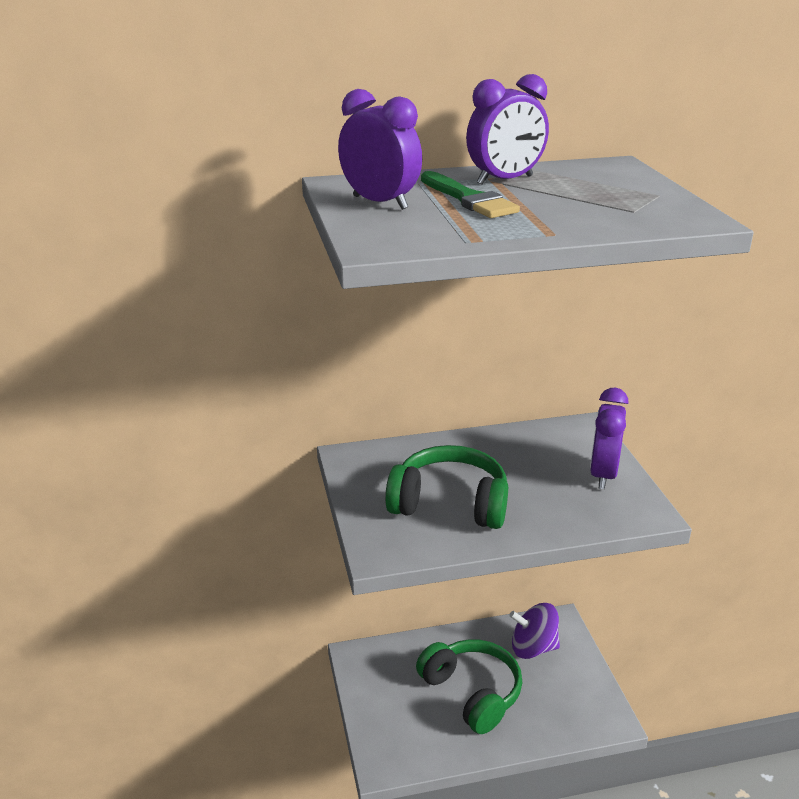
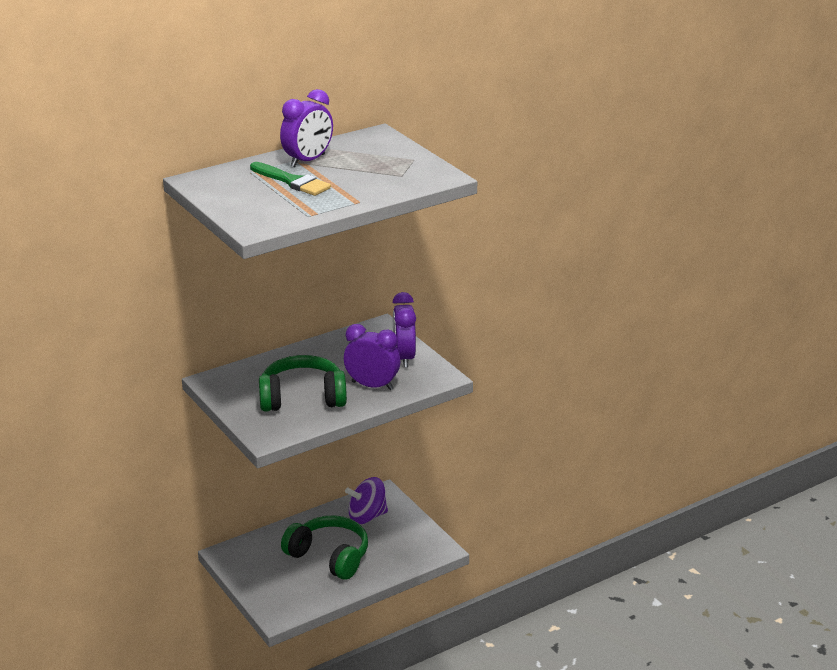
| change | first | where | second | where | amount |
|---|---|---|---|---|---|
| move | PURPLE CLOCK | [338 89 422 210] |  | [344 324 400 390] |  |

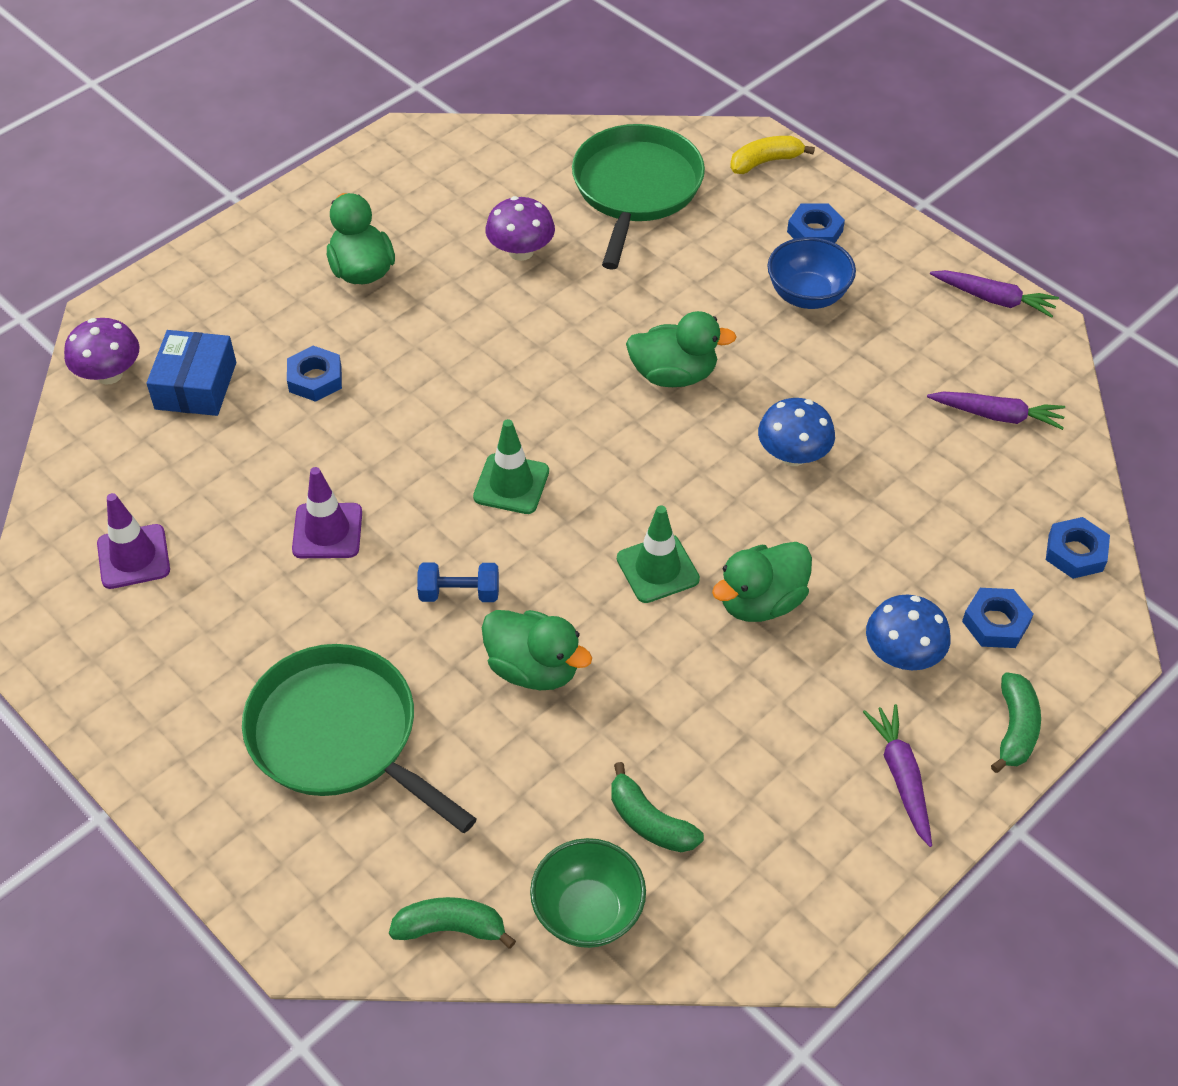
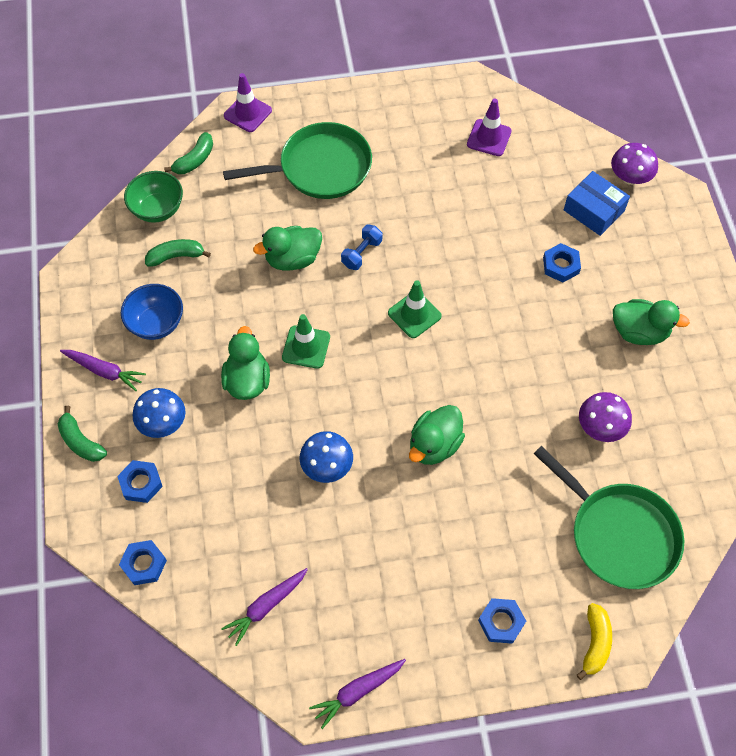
| change | first | where | second | where | amount |
|---|---|---|---|---|---|
| move | ROYAL BLUE DEEP DISH | [767 237 856 309] |  | [121 284 183 340] |  |
| move | PURPLE SAFETY CONE | [292 467 362 558] |  | [224 73 272 132] |  |

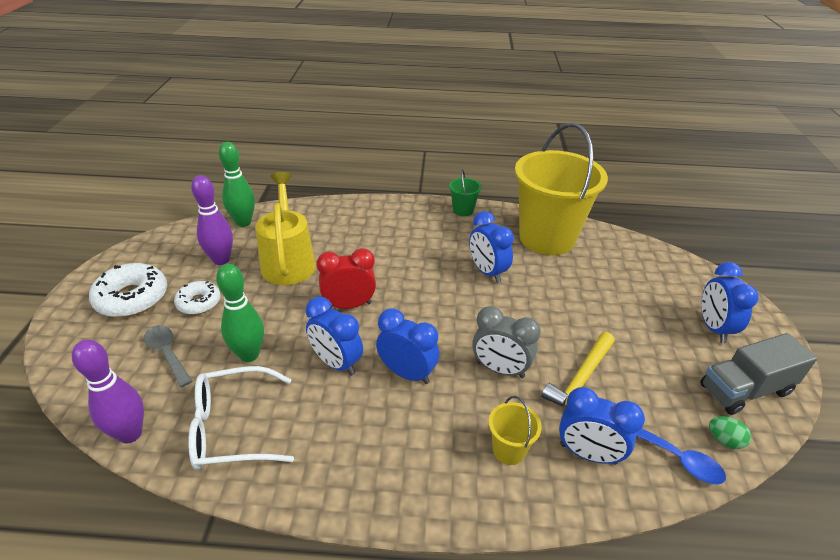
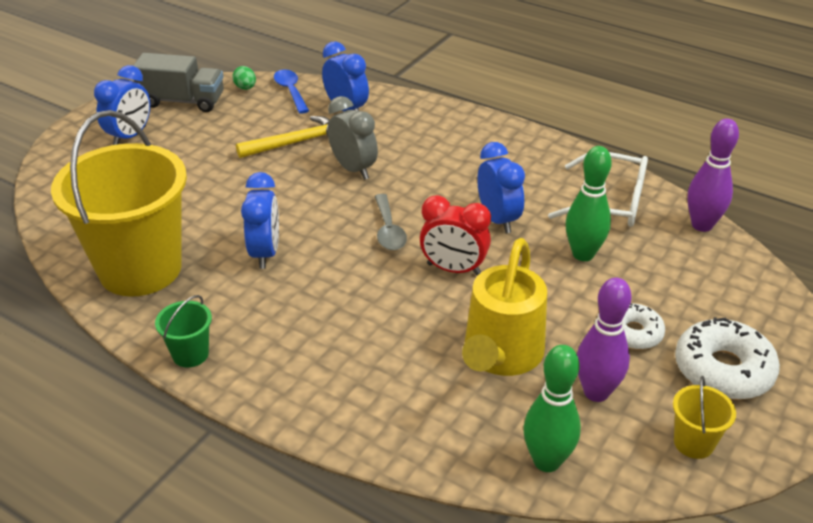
| change | first | where | second | where | amount |
|---|---|---|---|---|---|
| move | GREY SPOON | [144 325 192 387] |  | [375 194 407 250] |  |
| move | YELLOW BUCKET | [488 396 542 465] |  | [673 376 736 459] |  |
| delete | ROYAL BLUE CLOCK | [376 309 439 384] |  |  |  |

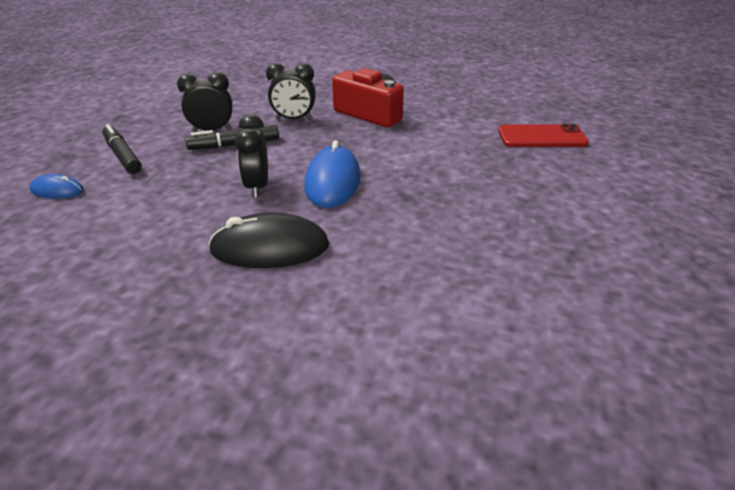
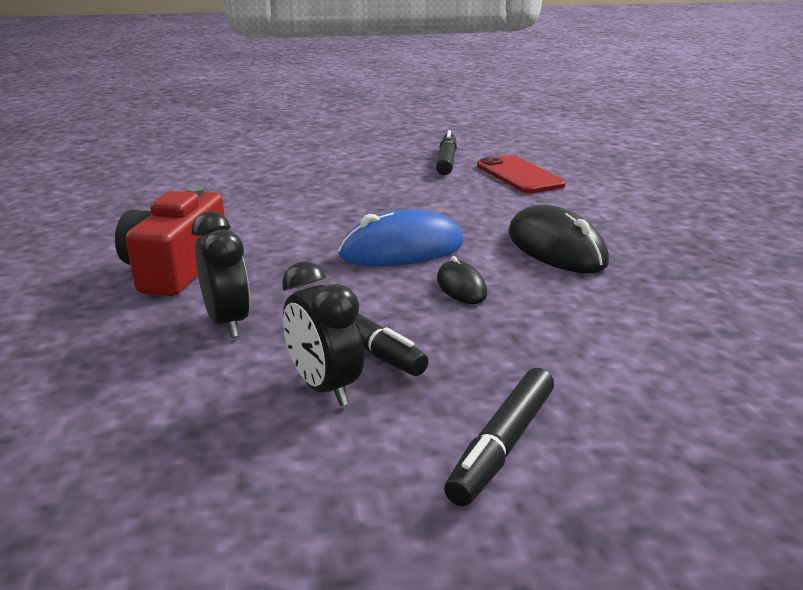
| change | first | where | second | where | amount |
|---|---|---|---|---|---|
| insert |  |  | EBONY MARKER PEN | [436 130 457 175] |  |
| replace | EBONY CLOCK | [235 114 268 198] | EBONY COMPUTER MOUSE | [437 256 487 304] |  |
| move | SCARLET MOBILE PHONE | [498 124 589 147] |  | [477 155 566 193] |  |
| delete | ROYAL BLUE COMPUTER MOUSE | [30 174 84 199] |  |  |  |

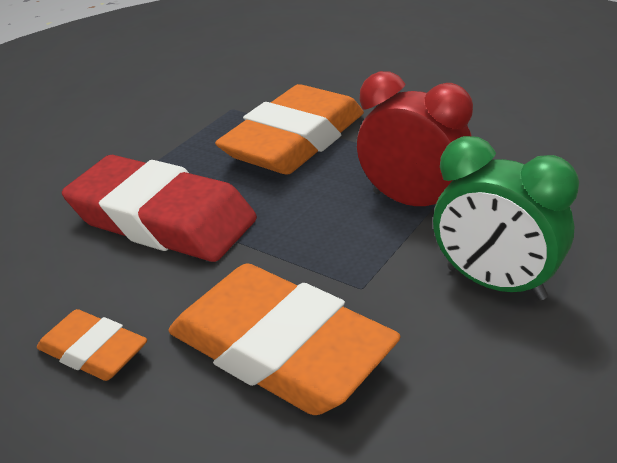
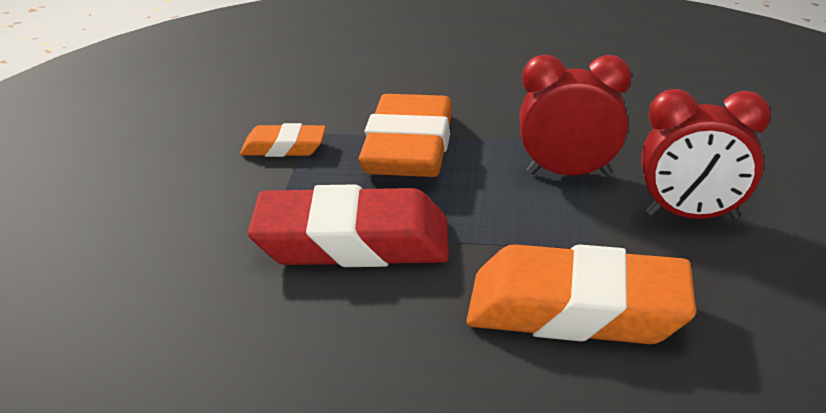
| change | first | where | second | where | amount |
|---|---|---|---|---|---|
| move | ORANGE-COLOURED GUM ERASER | [37 309 147 381] |  | [240 123 326 157] |  |
| recolor | EMERALD CLOCK | [433 136 579 300] | SCARLET CLOCK | [641 89 771 219] |  |

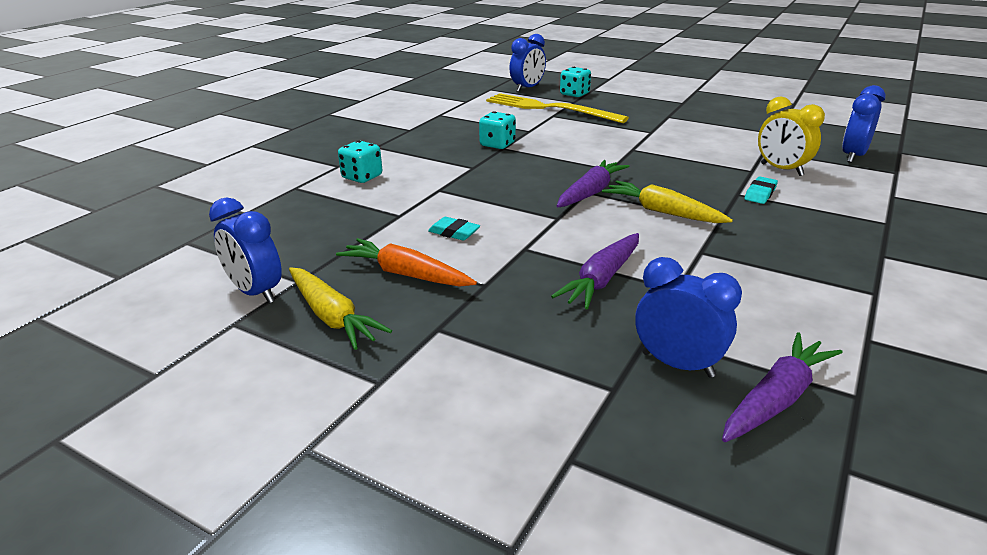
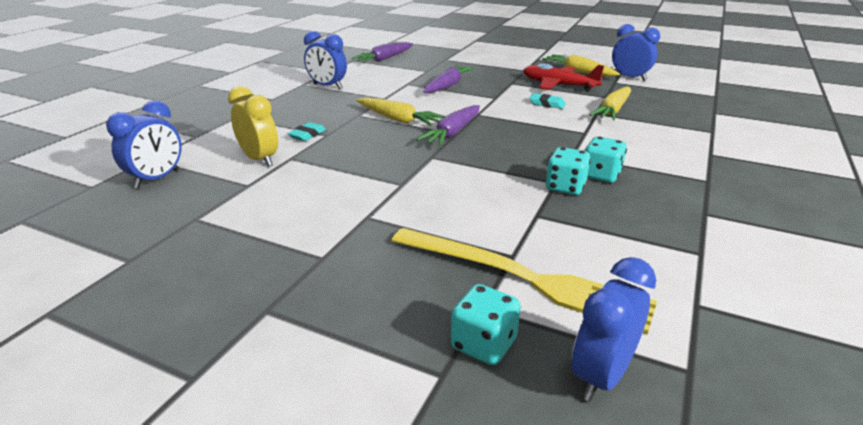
| change | first | where | second | where | amount |
|---|---|---|---|---|---|
| move | ROYAL BLUE CLOCK | [635 257 742 378] |  | [304 31 347 89] |  |
| replace | ORANGE-COLOURED ROOT VEGETABLE | [336 238 477 287] | SCARLET TOY PLANE | [523 63 604 91] |  |
| move | TEAL DICE | [338 140 382 183] |  | [584 136 627 183] |  |
| insert |  |  | YELLOW ROOT VEGETABLE | [590 86 631 120] |  |

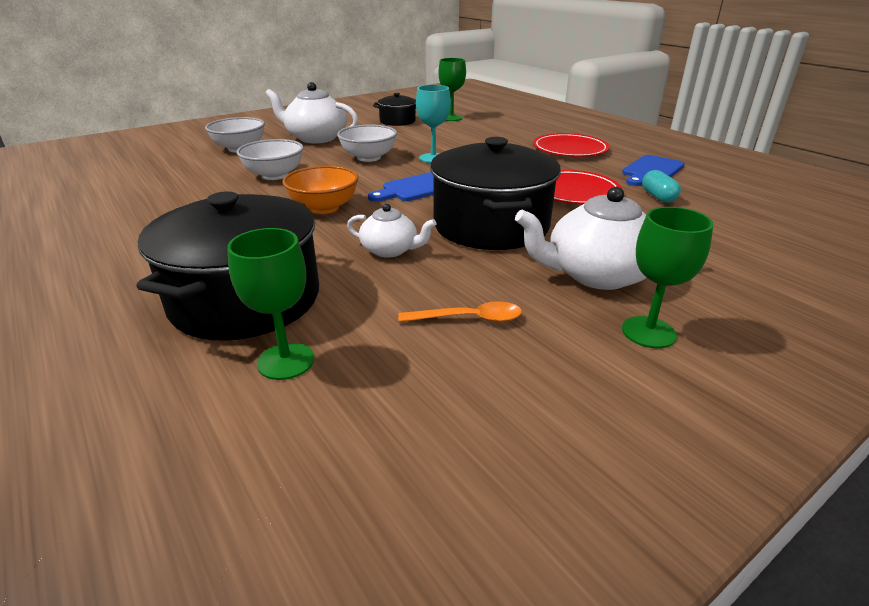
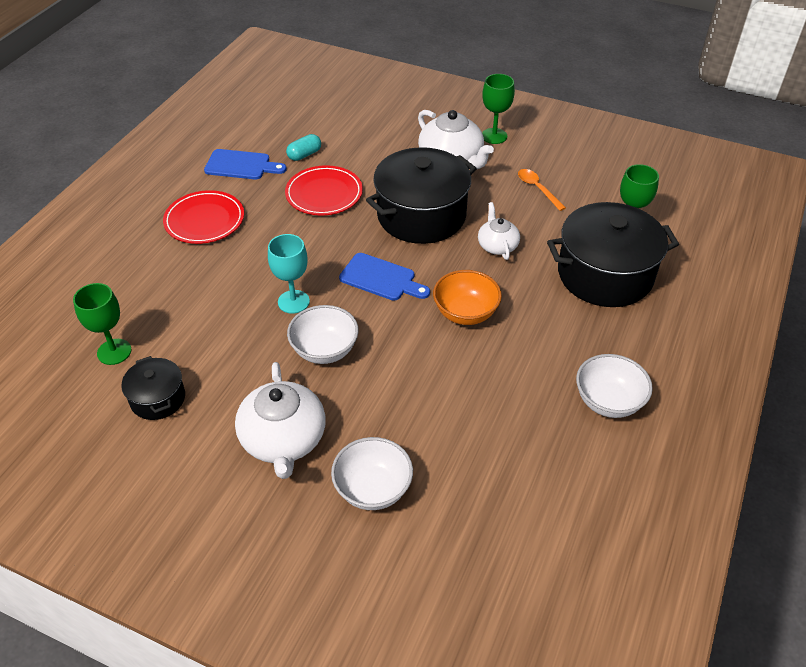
| change | first | where | second | where | amount |
|---|---|---|---|---|---|
| move | WHITE DEEP DISH | [236 139 304 180] |  | [576 354 653 418] |  |

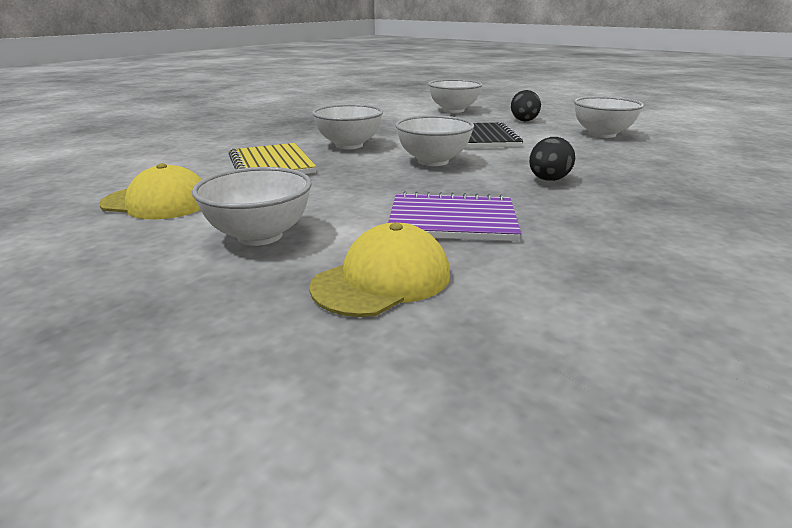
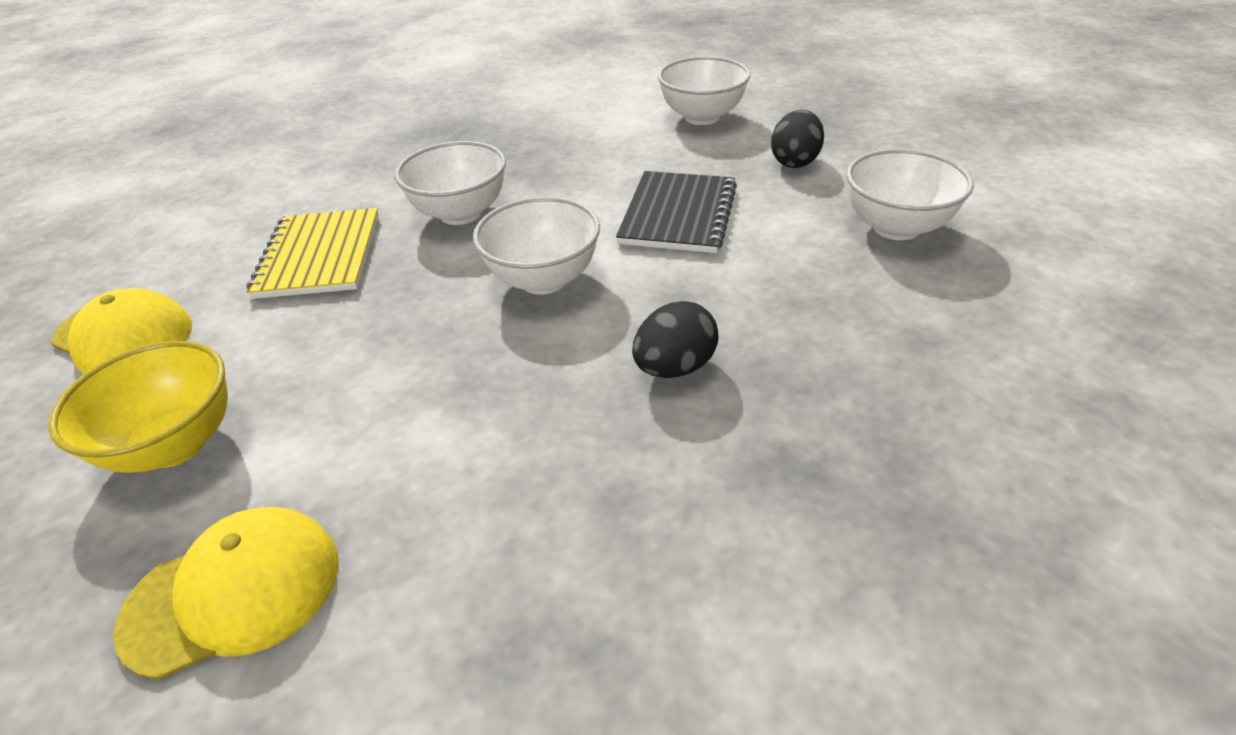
| change | first | where | second | where | amount |
|---|---|---|---|---|---|
| recolor | WHITE DEEP DISH | [192 167 312 246] | YELLOW DEEP DISH | [48 341 228 473] |  |
| delete | PURPLE EXERCISE BOOK | [388 191 521 241] |  |  |  |

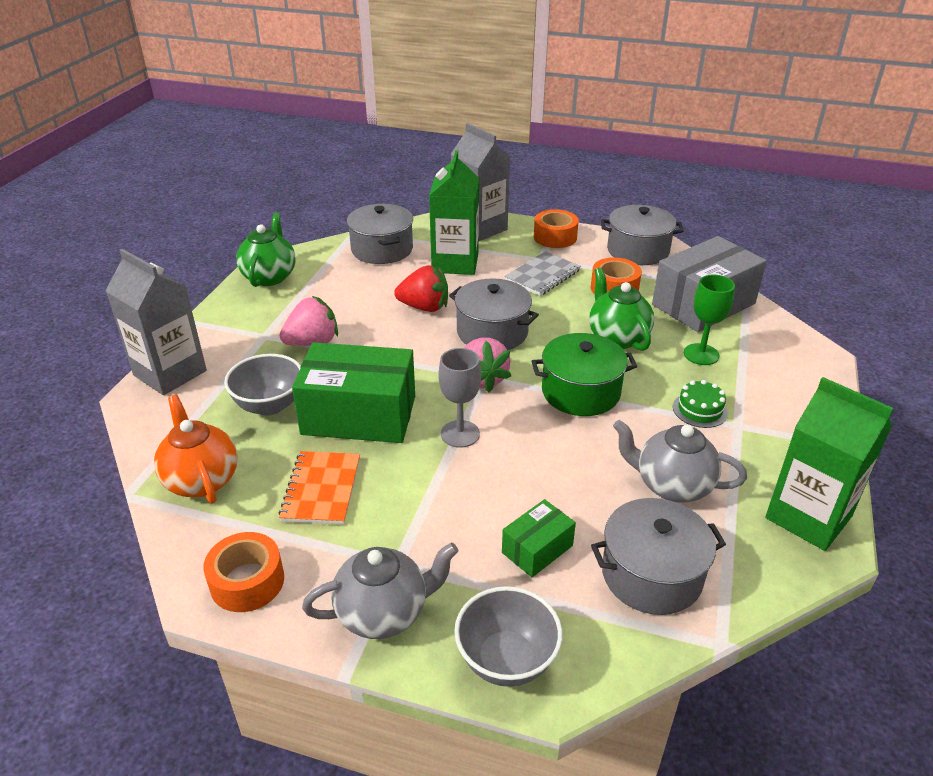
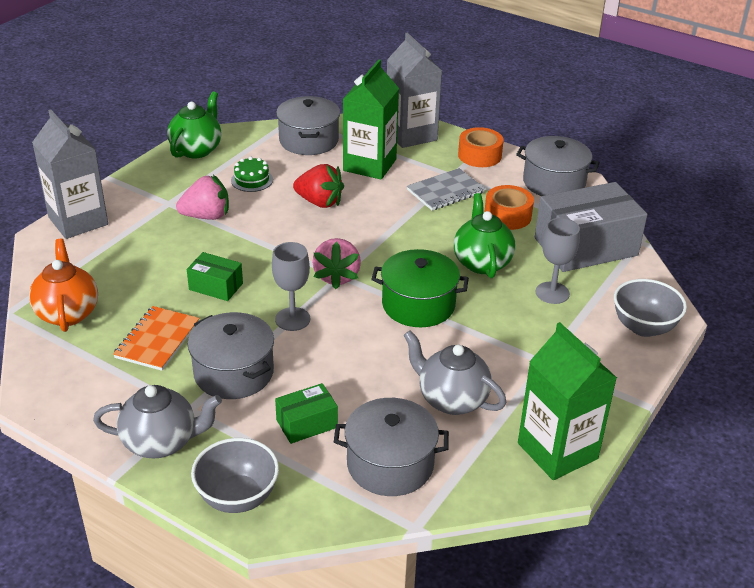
| change | first | where | second | where | amount |
|---|---|---|---|---|---|
| resize | EMERALD PACKAGE | [292 342 415 443] |  | [187 252 243 301] | x0.49 |
| move | GREY COOKING POT | [449 278 539 350] |  | [188 312 274 399] |  |
| move | EMERALD GATEAU | [673 380 728 428] |  | [231 157 273 192] |  |
| recolor | EMERALD GOBLET | [684 275 735 365] | GREY GOBLET | [536 218 580 304] |  |
| move | GREY DEEP DISH | [224 354 301 416] |  | [614 279 687 337] |  |
| delete | ORANGE-COLOURED TAPE | [203 532 284 612] |  |  |  |

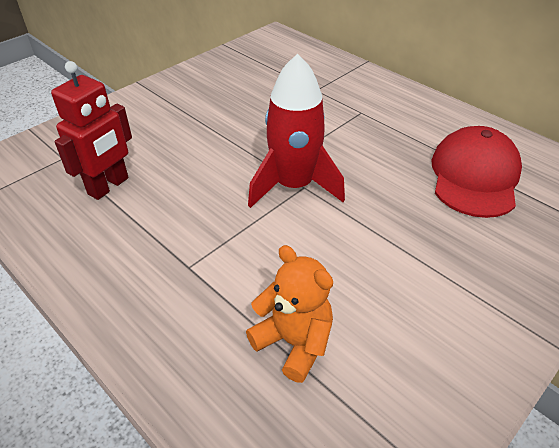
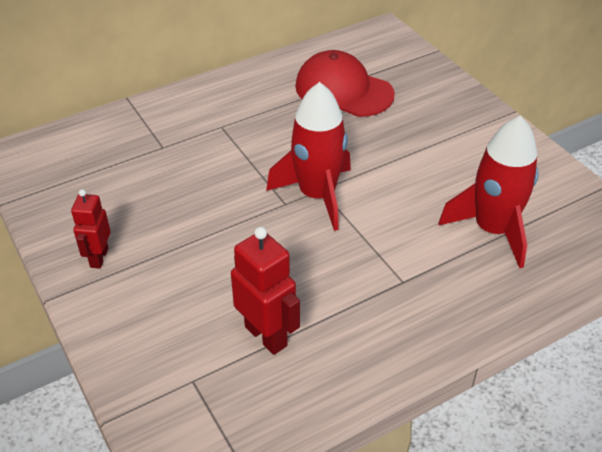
| change | first | where | second | where | amount |
|---|---|---|---|---|---|
| insert |  |  | SCARLET ROBOT FIGURE | [71 189 110 269] |  |
| replace | ORANGE-COLOURED TEDDY | [246 245 333 383] | SCARLET ROCKET | [438 116 538 268] |  |

